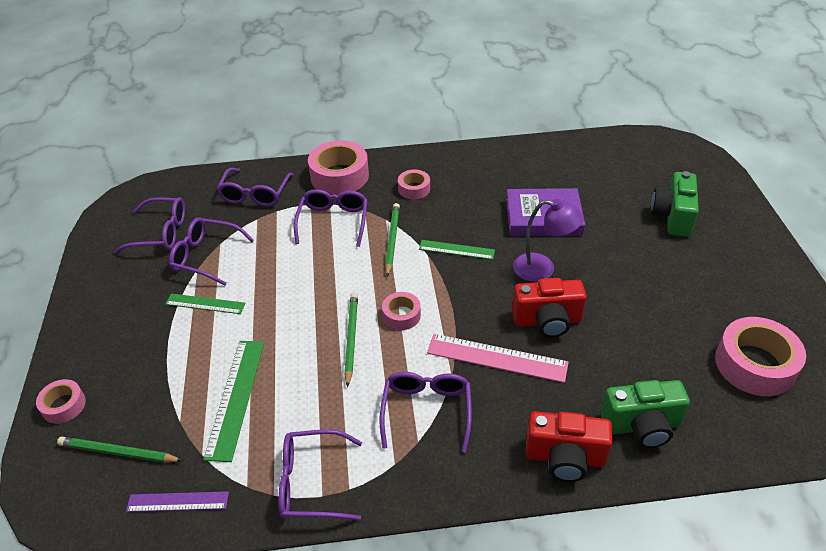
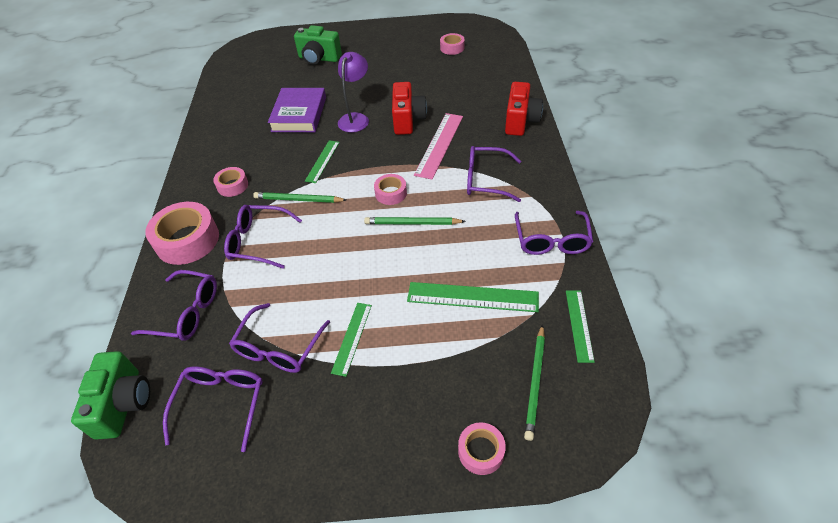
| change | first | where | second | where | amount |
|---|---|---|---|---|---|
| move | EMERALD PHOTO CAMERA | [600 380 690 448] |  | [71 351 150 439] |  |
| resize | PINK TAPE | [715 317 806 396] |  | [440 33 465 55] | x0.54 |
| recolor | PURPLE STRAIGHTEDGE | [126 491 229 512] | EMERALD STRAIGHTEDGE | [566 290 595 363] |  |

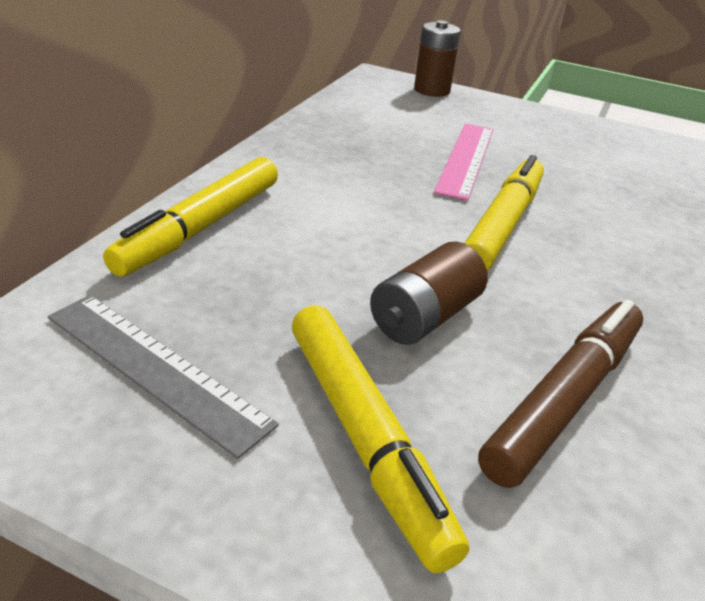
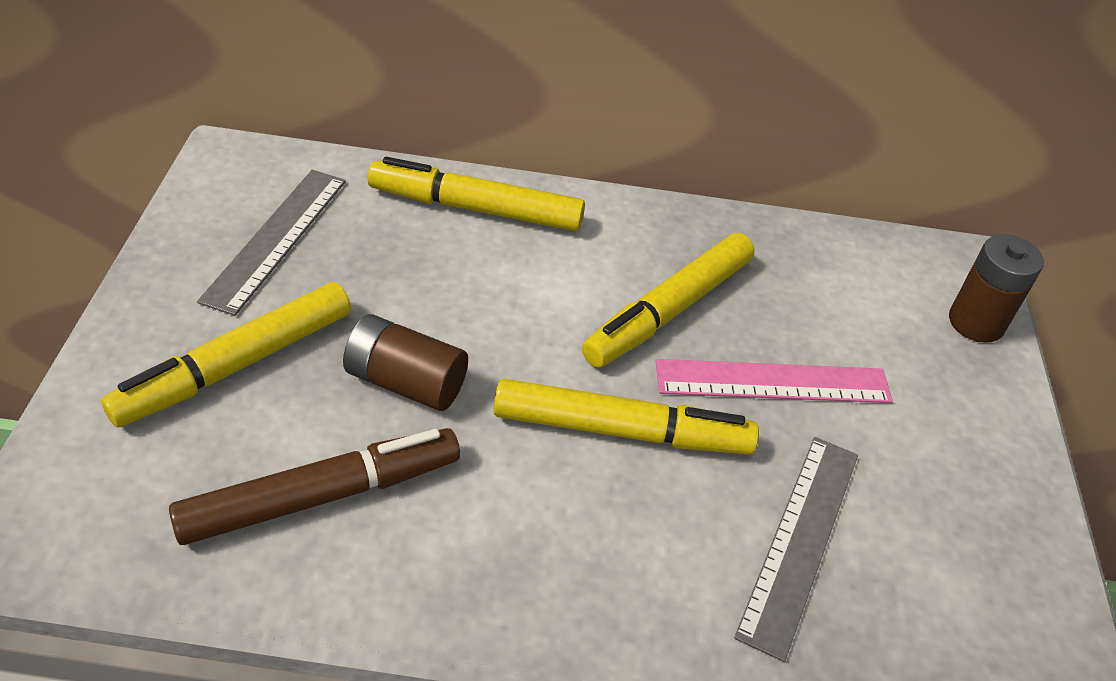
| change | first | where | second | where | amount |
|---|---|---|---|---|---|
| rotate | DARK BROWN MARKER PEN | [478 300 643 488] |  | [169 428 460 545] | 45 degrees counterclockwise |
| insert |  |  | YELLOW MARKER PEN | [582 233 754 368] |  |
| insert |  |  | GREY STRAIGHTEDGE | [734 437 858 662] |  |

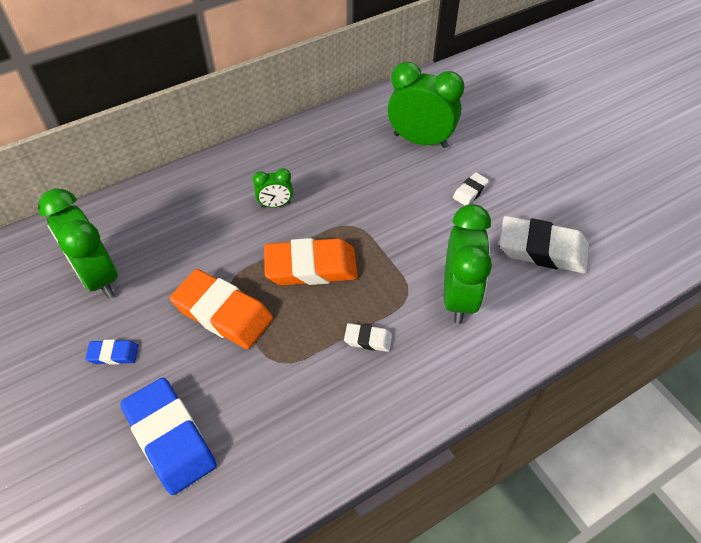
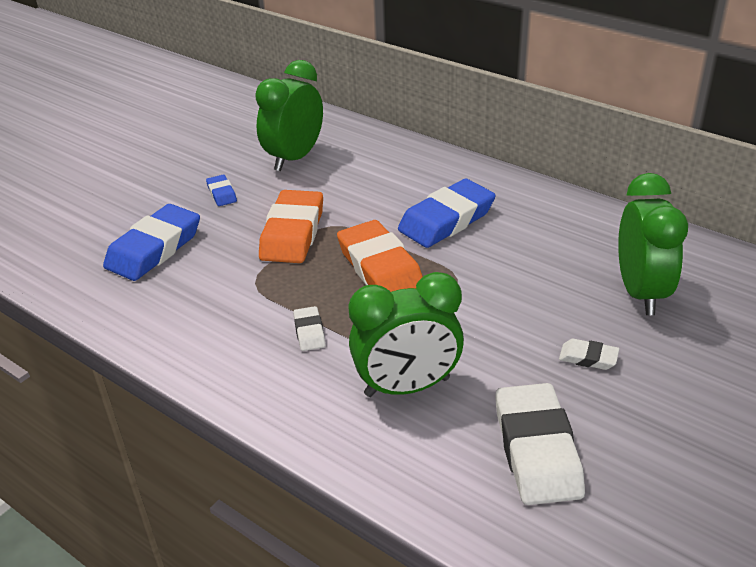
| change | first | where | second | where | amount |
|---|---|---|---|---|---|
| replace | EMERALD CLOCK | [253 168 293 208] | ROYAL BLUE GUM ERASER | [398 179 496 248] |  |

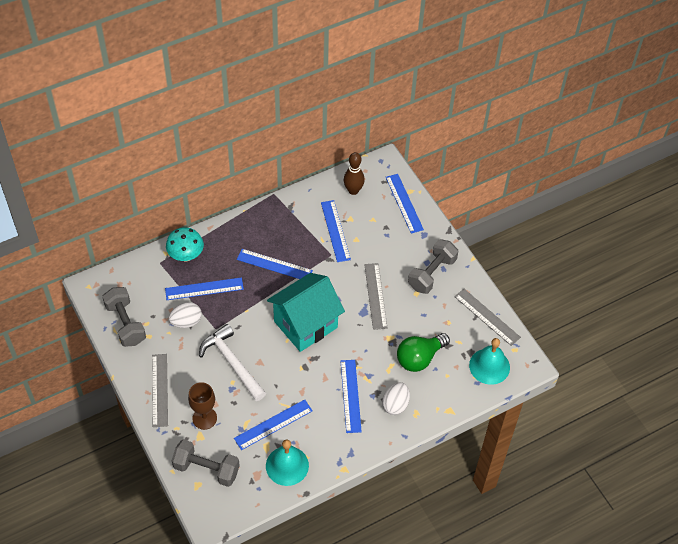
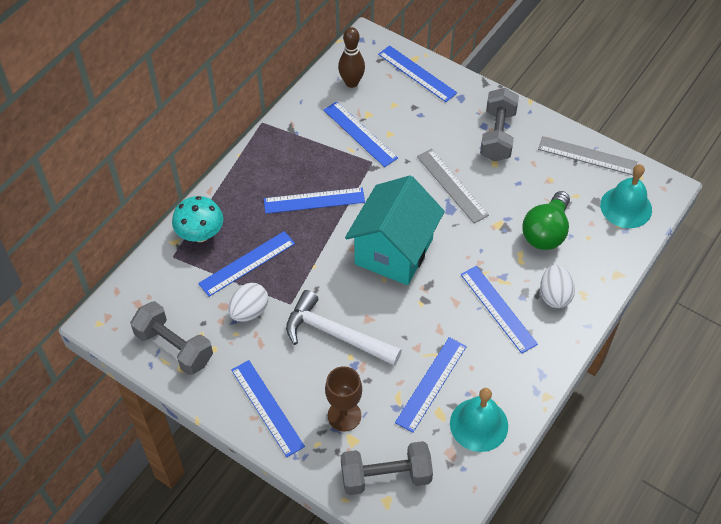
| change | first | where | second | where | amount |
|---|---|---|---|---|---|
| recolor | GREY STRAIGHTEDGE | [152 354 168 427] | ROYAL BLUE STRAIGHTEDGE | [231 360 305 457] |  |

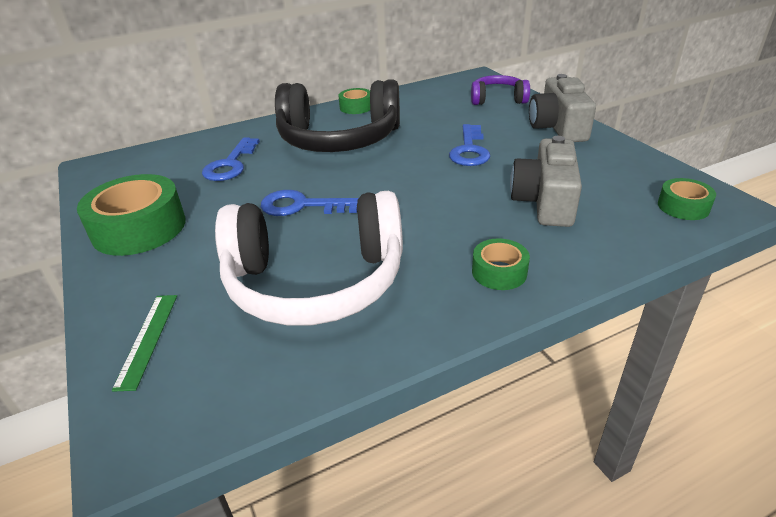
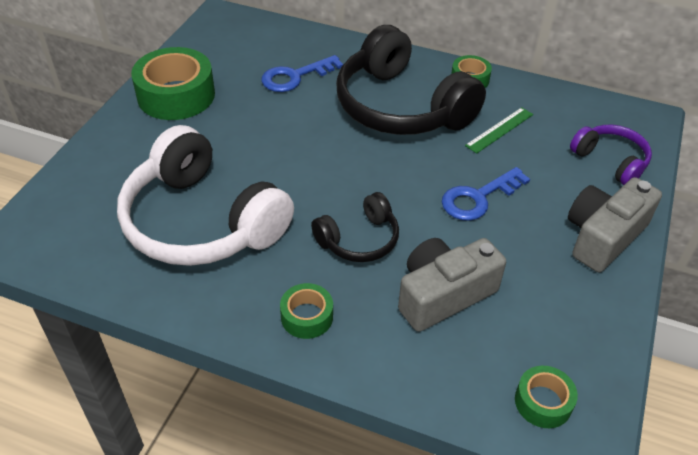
| change | first | where | second | where | amount |
|---|---|---|---|---|---|
| insert |  |  | EBONY HEADPHONES | [311 192 399 262] |  |
| move | EMERALD STRAIGHTEDGE | [112 295 177 392] |  | [465 107 533 153] |  |
| delete | ROYAL BLUE LATCHKEY | [261 190 359 216] |  |  |  |

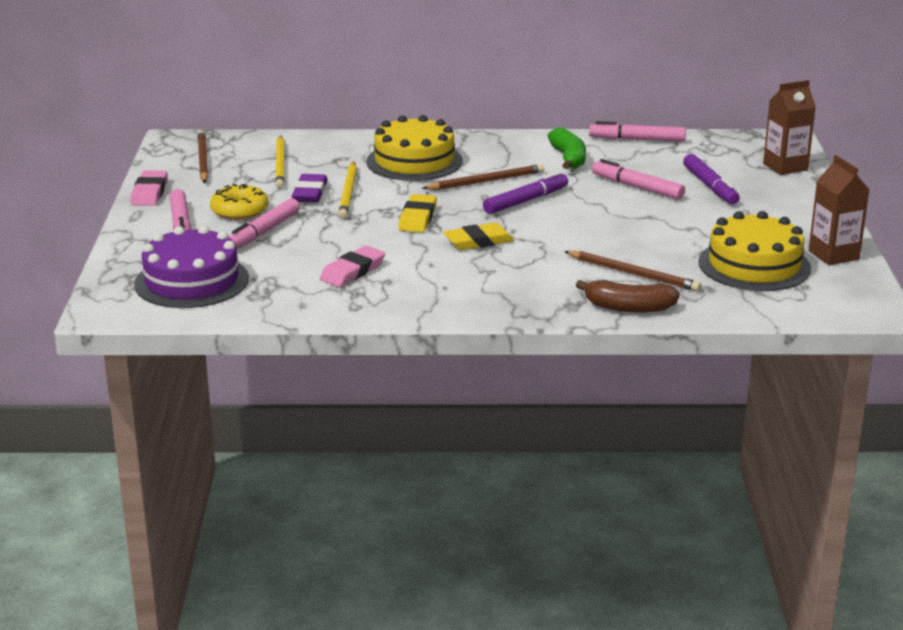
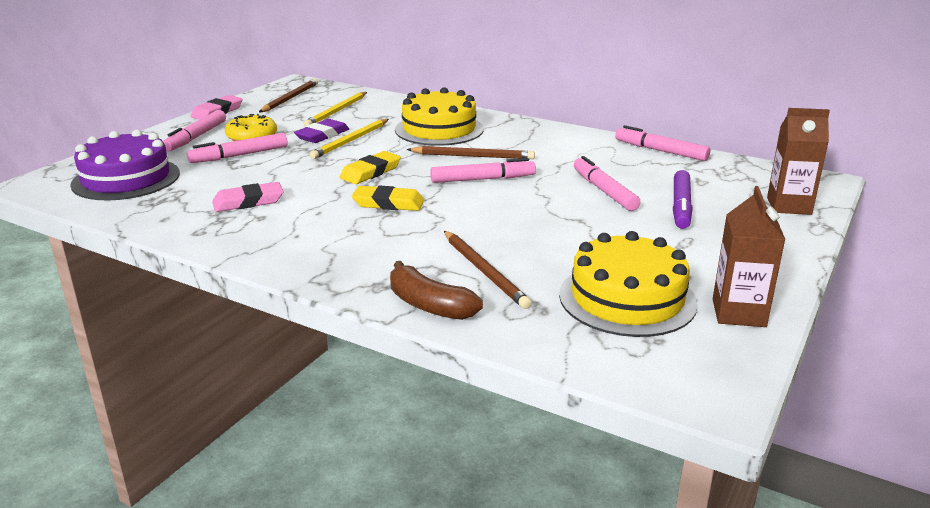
| change | first | where | second | where | amount |
|---|---|---|---|---|---|
| recolor | PURPLE MARKER PEN | [483 172 568 214] | PINK MARKER PEN | [430 158 536 183] |  |
| delete | EMERALD BANANA FRUIT | [547 127 586 169] |  |  |  |

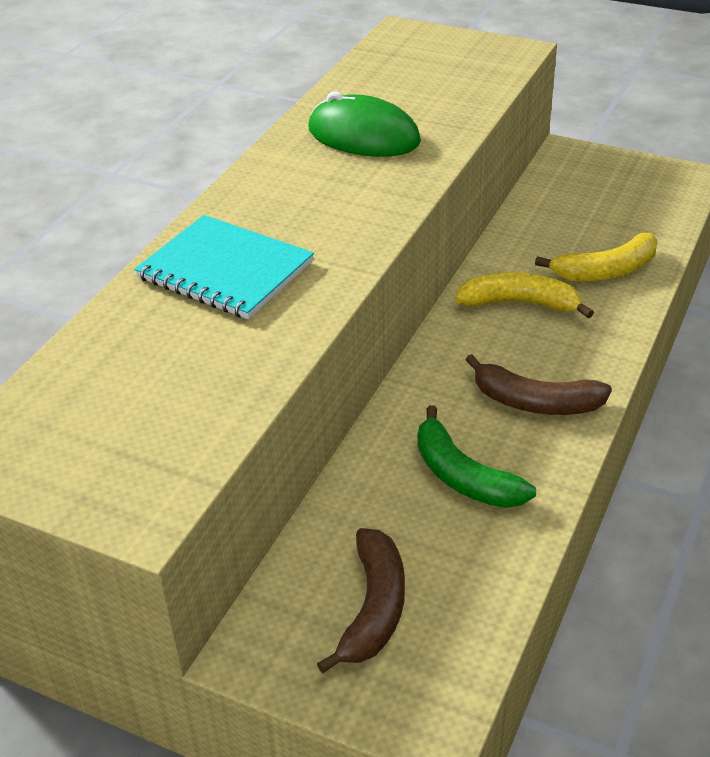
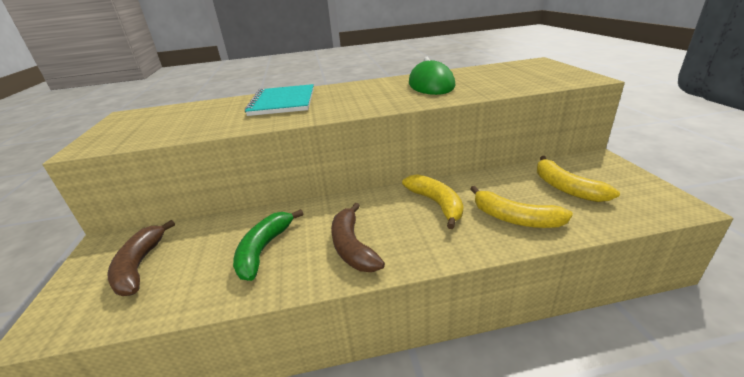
| change | first | where | second | where | amount |
|---|---|---|---|---|---|
| rotate | DARK BROWN BANANA FRUIT | [317 528 405 674] |  | [108 220 175 296] | 105 degrees clockwise |
| insert |  |  | YELLOW BANANA FRUIT | [537 156 620 202] |  |

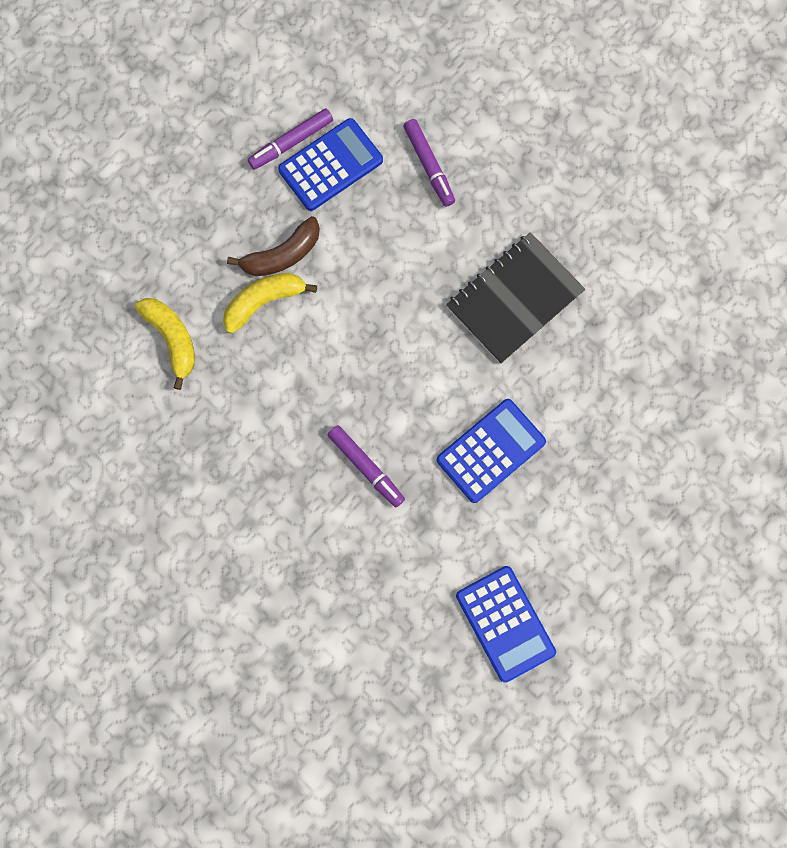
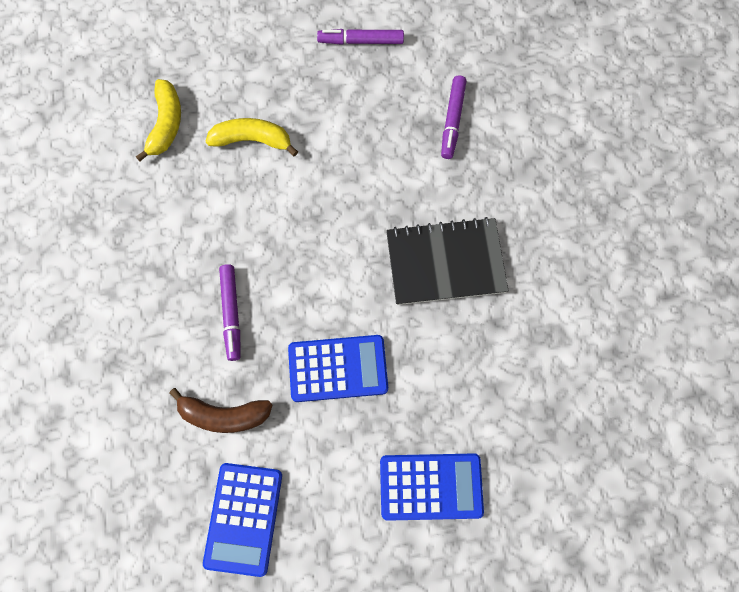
| change | first | where | second | where | amount |
|---|---|---|---|---|---|
| move | DARK BROWN BANANA FRUIT | [227 216 320 276] |  | [169 388 273 433] |  |
| move | ROYAL BLUE ADDING MACHINE | [278 118 383 211] |  | [380 453 484 521] |  |

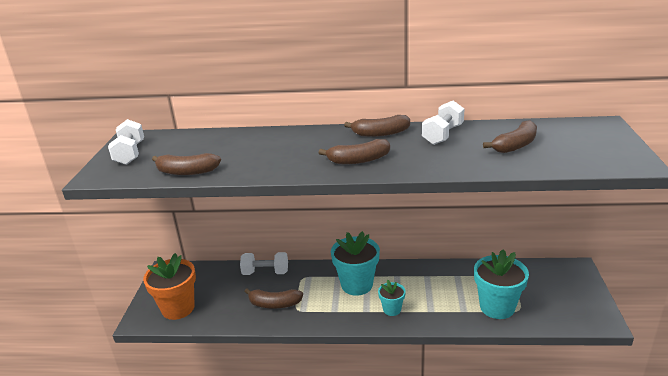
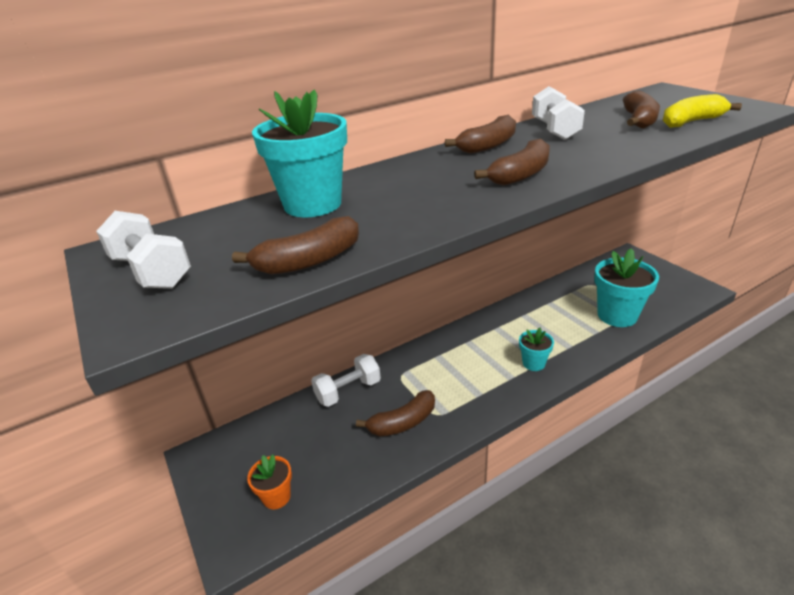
| change | first | where | second | where | amount |
|---|---|---|---|---|---|
| resize | ORANGE-COLOURED POTTED PLANT | [143 253 196 320] |  | [247 455 292 509] | x0.53 |
| move | TEAL POTTED PLANT | [331 231 380 296] |  | [252 90 347 217] |  |
| insert |  |  | YELLOW BANANA FRUIT | [662 94 742 128] |  |

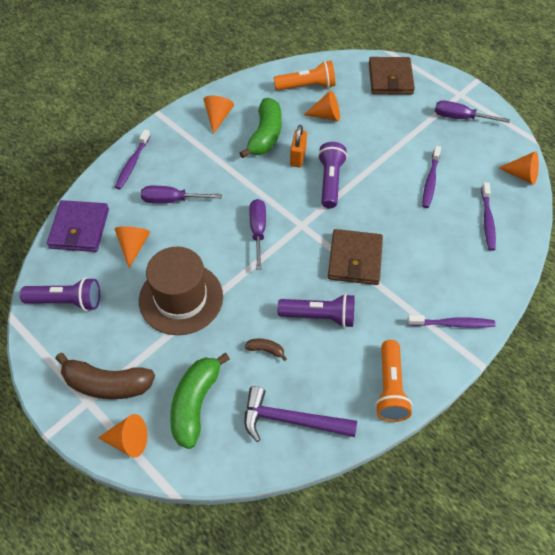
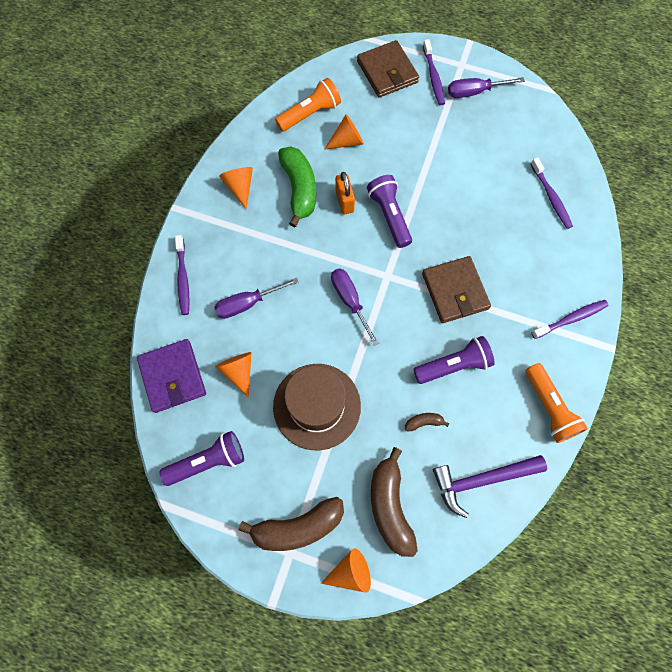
| change | first | where | second | where | amount |
|---|---|---|---|---|---|
| recolor | EMERALD BANANA FRUIT | [170 353 230 449] | DARK BROWN BANANA FRUIT | [371 447 418 557] |  |
| move | PURPLE TOOTHBRUSH | [422 146 441 208] |  | [423 39 445 105] |  |
| delete | ORANGE-COLOURED CONE | [499 151 539 185] |  |  |  |

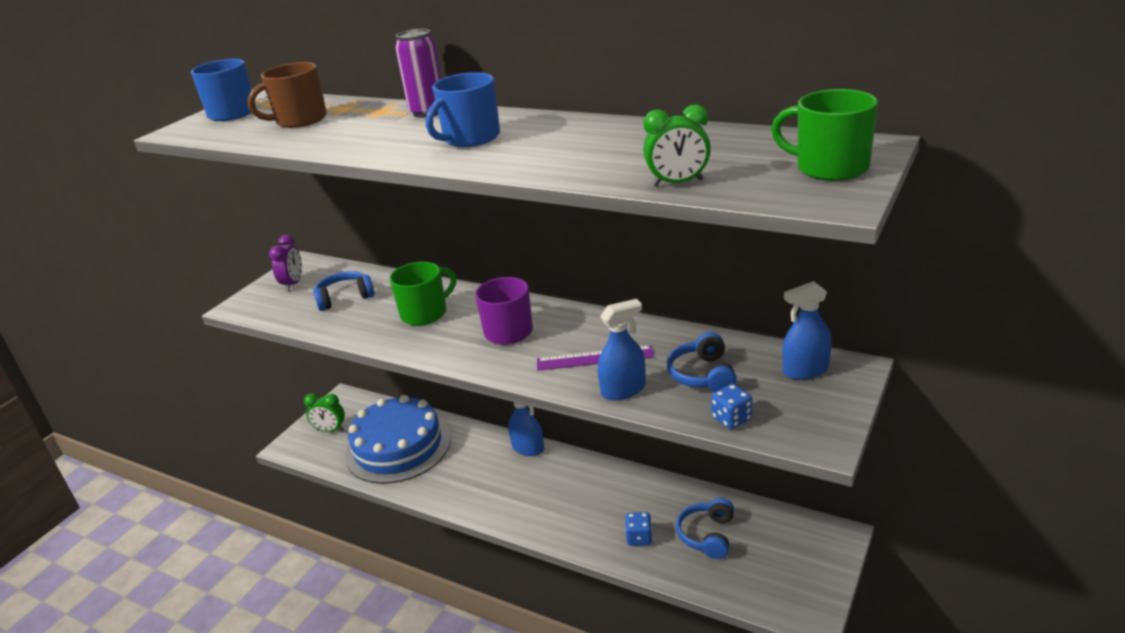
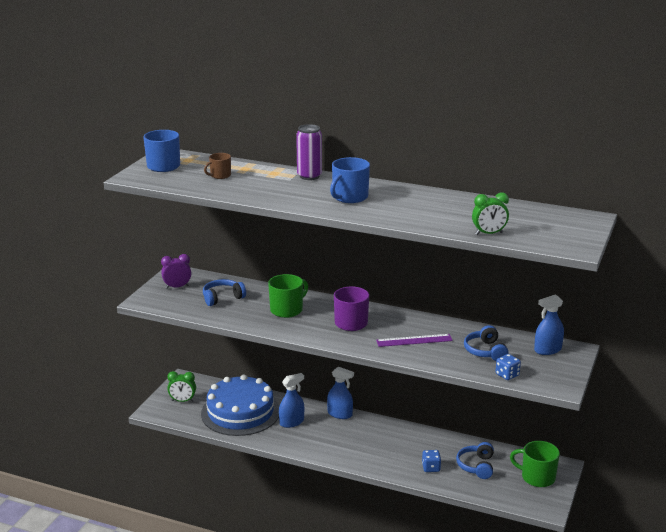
| change | first | where | second | where | amount |
|---|---|---|---|---|---|
| rotate | PURPLE CLOCK | [269 235 302 291] |  | [161 254 191 289] | 105 degrees counterclockwise |
| resize | DARK BROWN COFFEE MUG | [248 62 327 128] |  | [204 153 231 179] | x0.61 |
| move | ROYAL BLUE SPRAY CLEANER | [598 299 646 400] |  | [279 373 304 428] |  |
| move | EMERALD COFFEE MUG | [771 89 878 181] |  | [510 441 560 487] |  |

